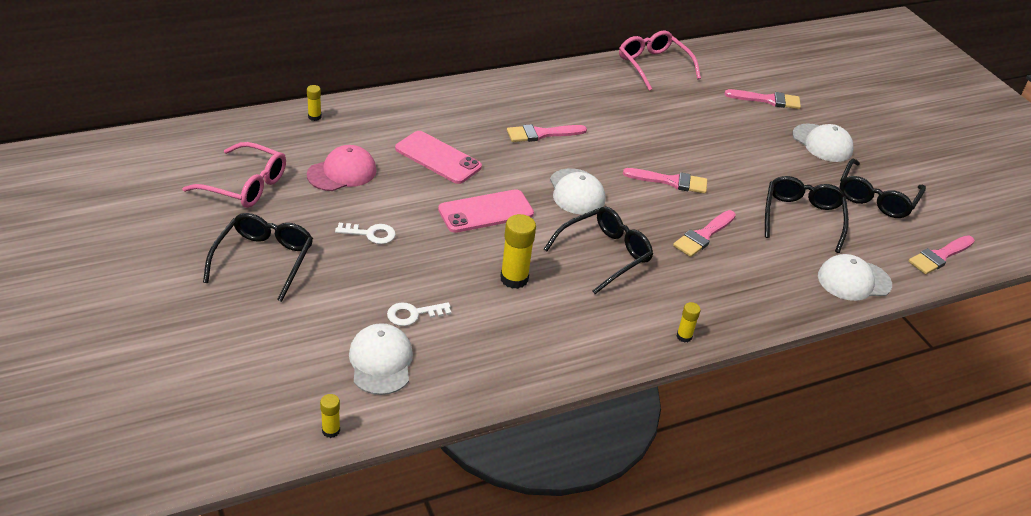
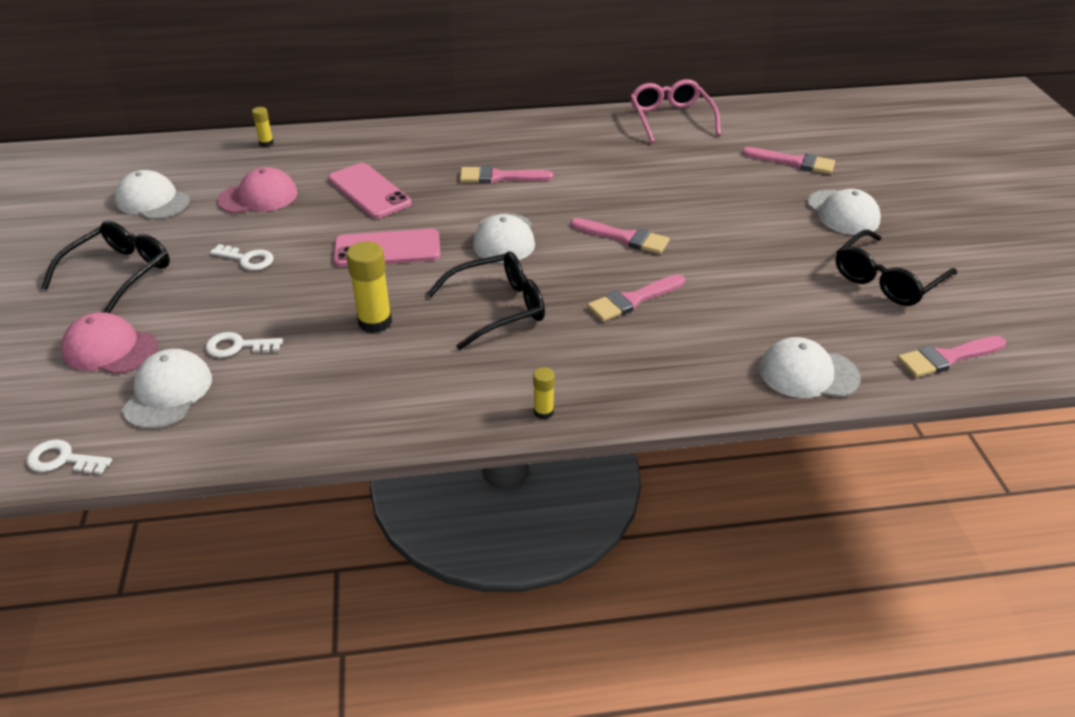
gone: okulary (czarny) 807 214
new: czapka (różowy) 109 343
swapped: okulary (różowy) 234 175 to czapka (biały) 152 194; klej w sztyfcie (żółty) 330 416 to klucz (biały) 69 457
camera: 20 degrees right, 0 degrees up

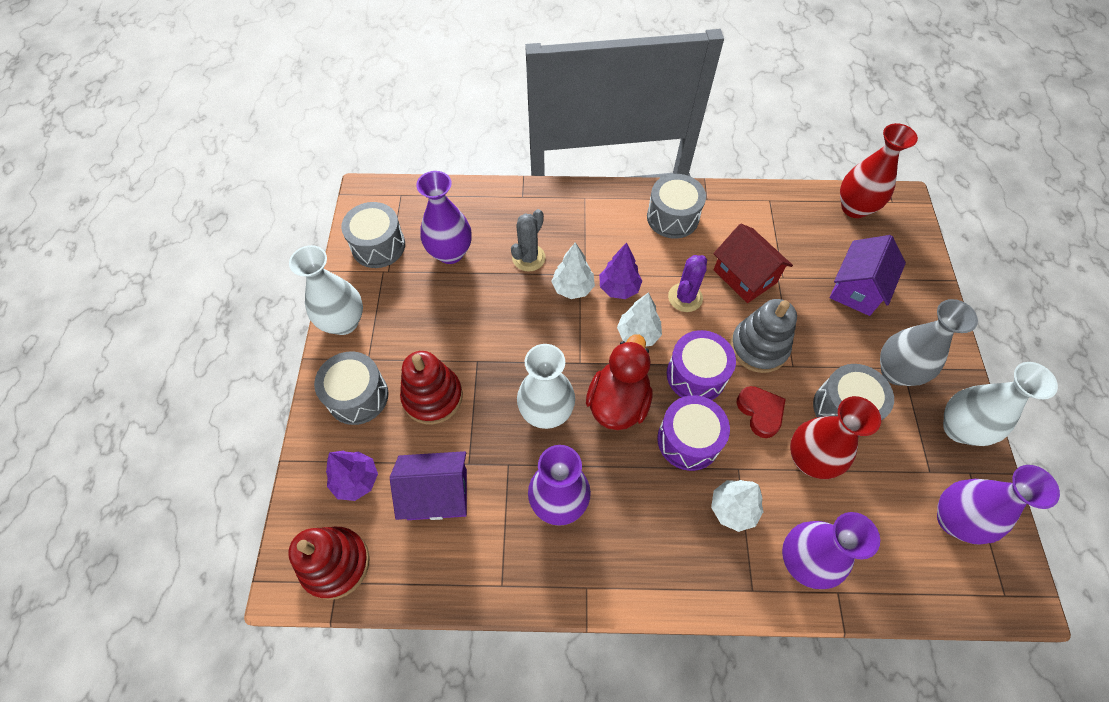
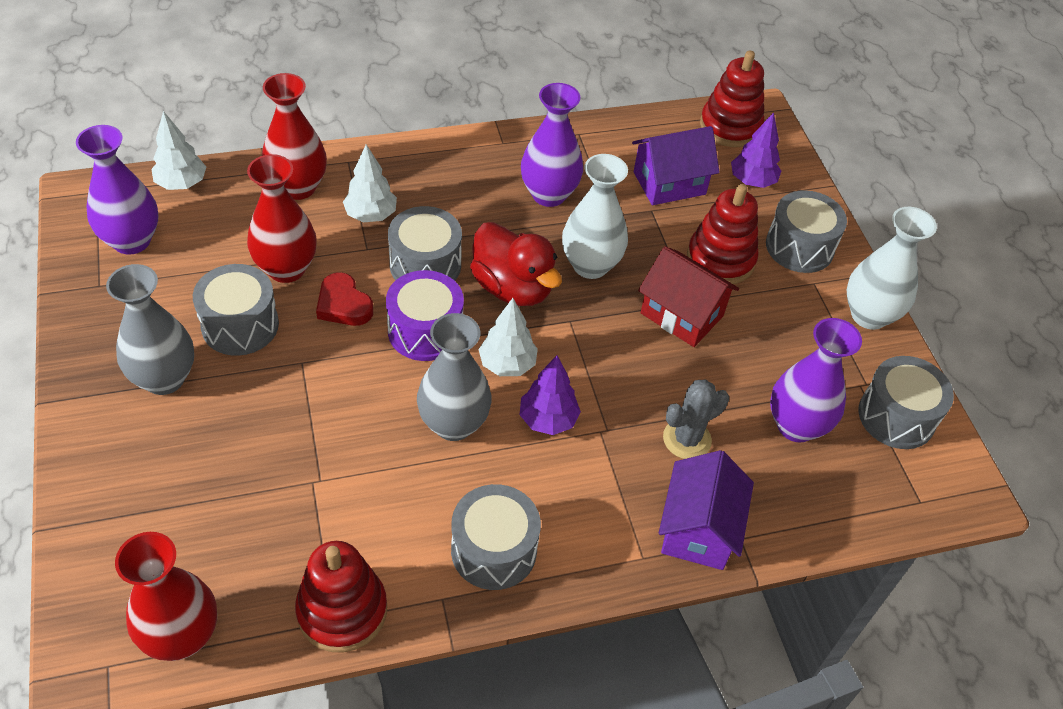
gone: zabawka nakładanka (szary) 763 336; wazon (biały) 1000 404
new: zabawka nakładanka (czerwony) 341 596
shifted: drzewko (biały) 573 270 to 178 150; domek (czerwony) 753 263 to 688 296; domek (fioletowy) 868 275 to 706 510
swapped: kaktus (fioletowy) 687 283 to wazon (szary) 454 377
repainted: bęben (fioletowy) 693 433 to bęben (szary) 425 243; wazon (fioletowy) 831 550 to wazon (czerwony) 294 136
rotated: kaktus (szary) 528 240 = 696 419 45 degrees clockwise; kaczka (czerwony) 619 382 = 516 264 45 degrees counterclockwise
camera: 160 degrees right, 10 degrees down

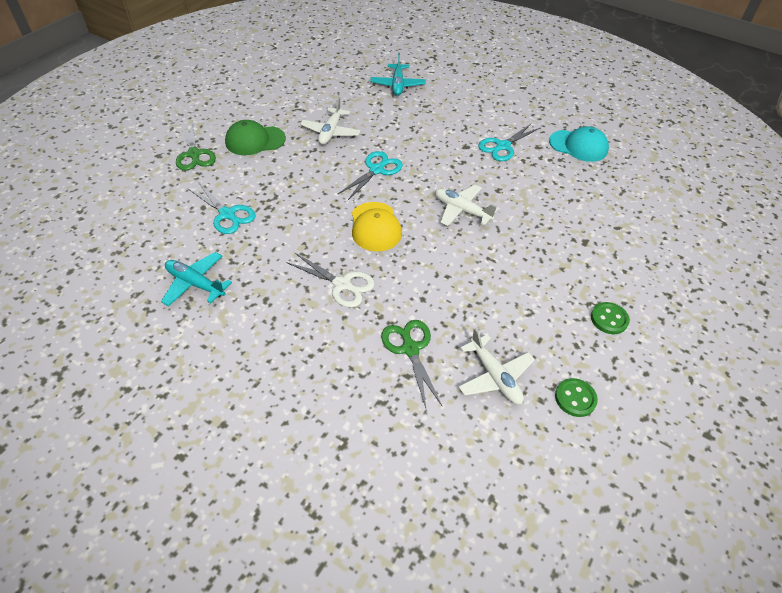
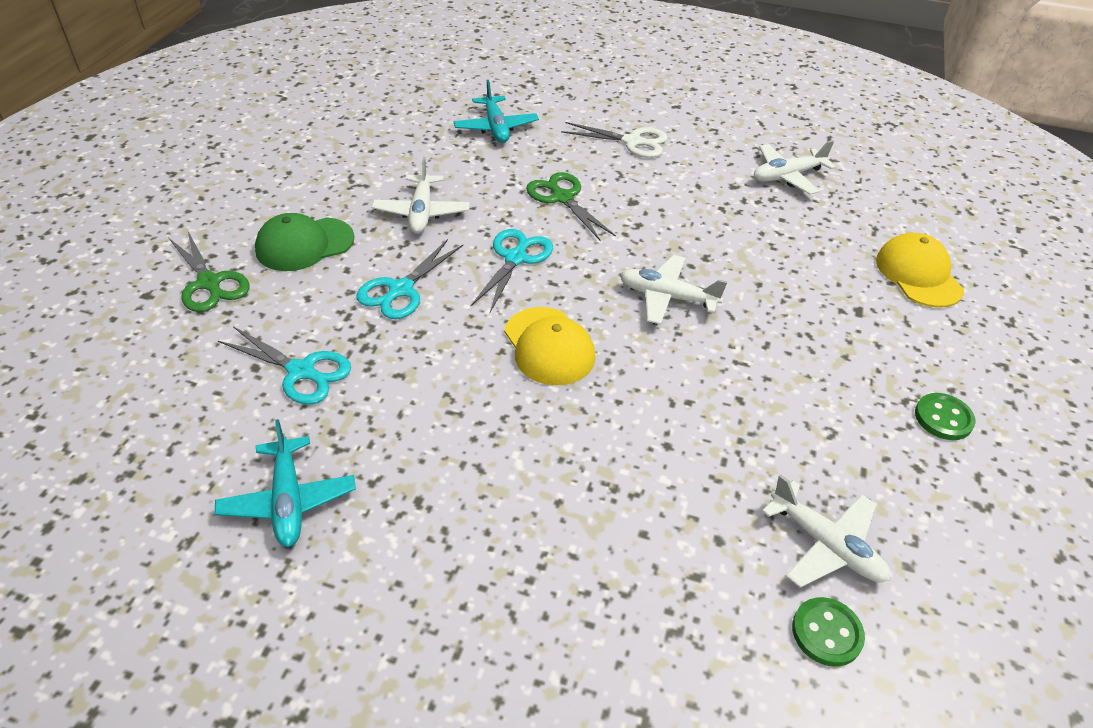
new: czapka (żółty) 920 270
shifted: nożyczki (biały) 330 280 to 614 140; nożyczki (zielony) 412 364 to 571 206; nożyczki (turkusowy) 509 142 to 409 279; guzik (zielony) 576 397 to 828 632
swapped: czapka (turkusowy) 579 144 to samolot (biały) 795 167
rotated: samolot (turkusowy) 196 279 = 285 483 120 degrees counterclockwise
camera: 15 degrees left, 5 degrees down

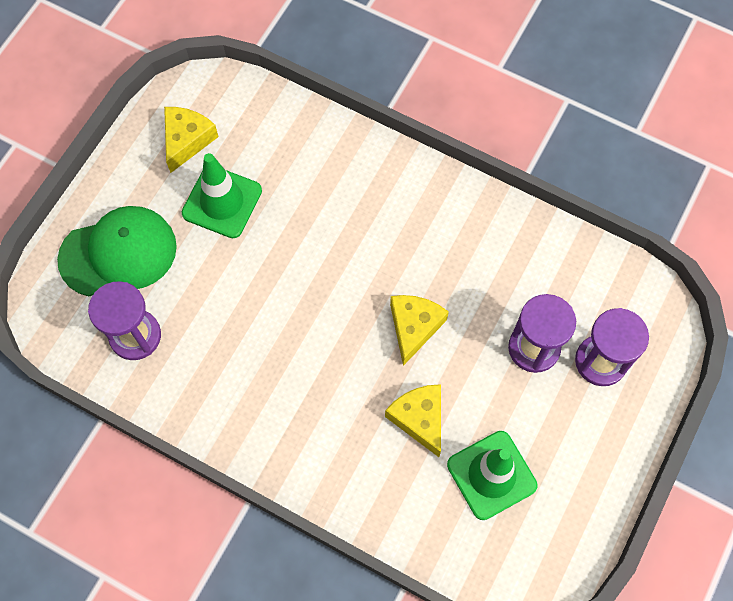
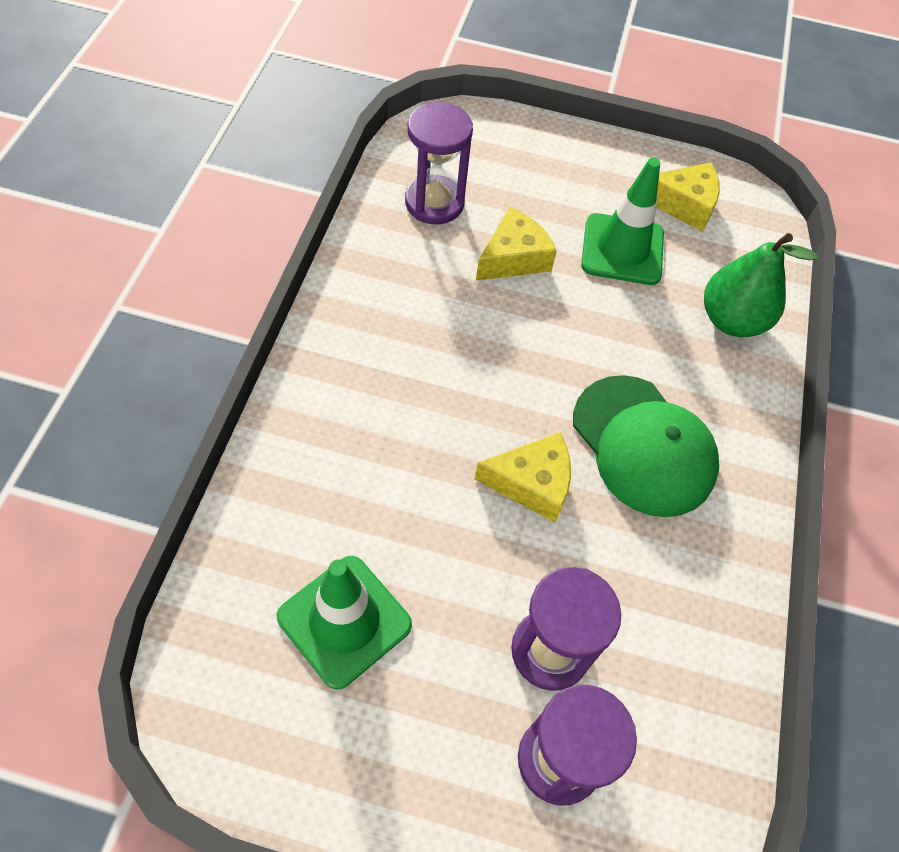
new: gruszka (zielony) 761 285
shifted: czapka (zielony) 117 251 to 646 446; ser (żółty) 413 420 to 516 244
camera: 70 degrees right, 10 degrees down

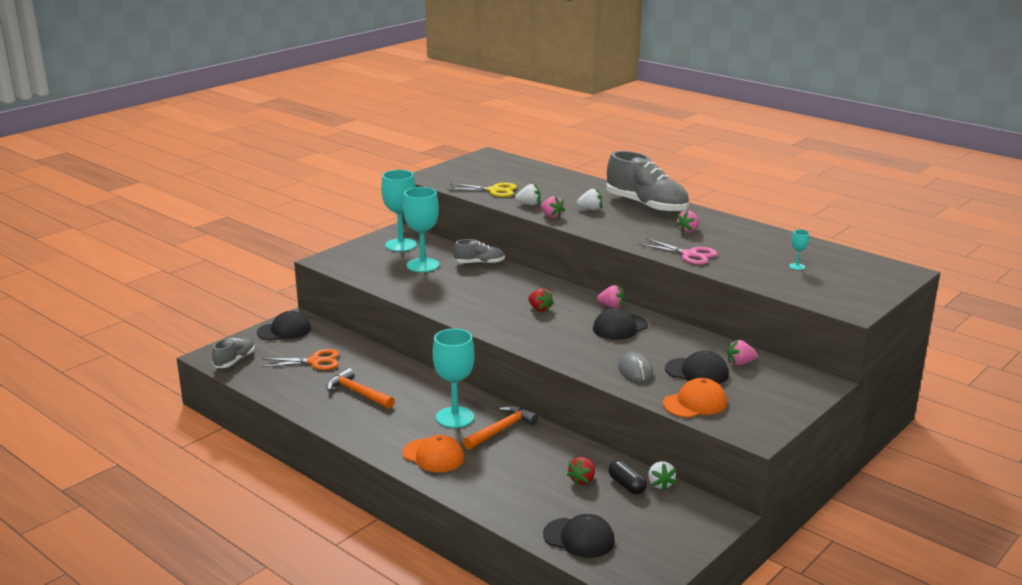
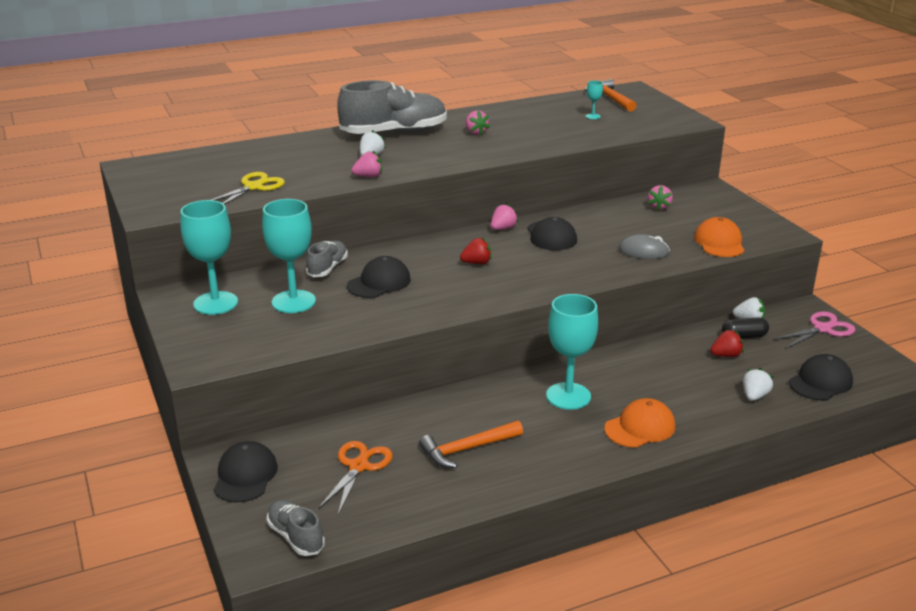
shifted: młotek (pomarańczowy) 500 427 to 611 95; truskawka (biały) 527 194 to 758 384; nożyczki (różowy) 677 251 to 814 330; czapka (czarny) 697 367 to 379 277
rotated: truskawka (czerwony) 581 471 = 727 343 75 degrees counterclockwise
camera: 65 degrees left, 5 degrees up

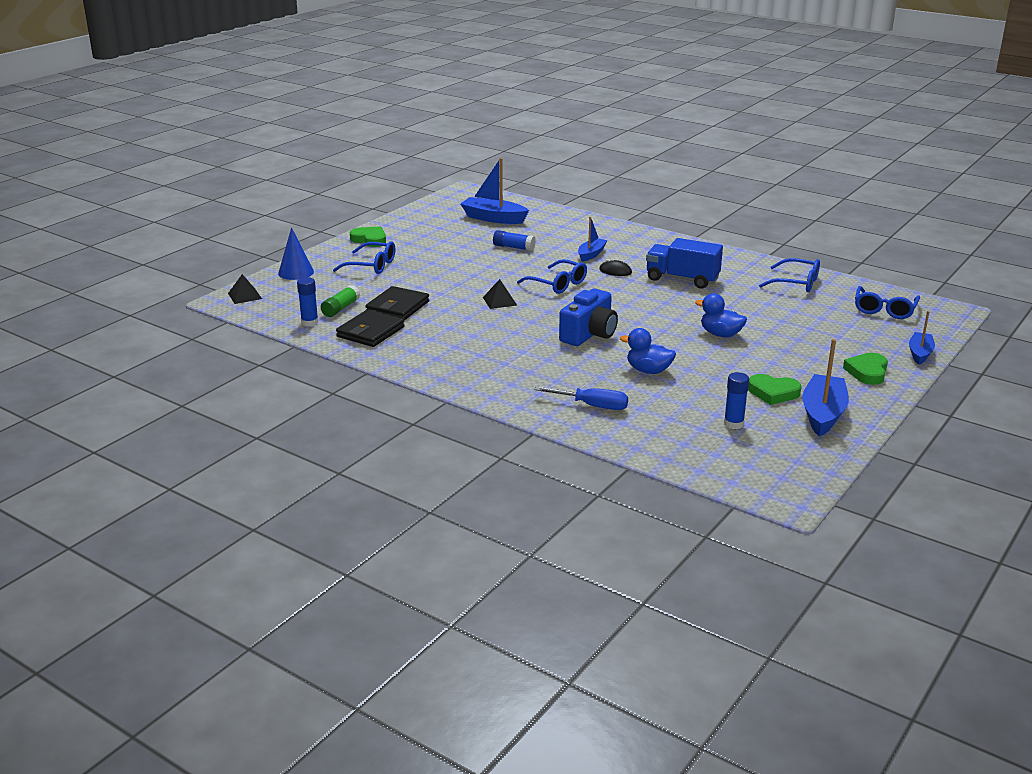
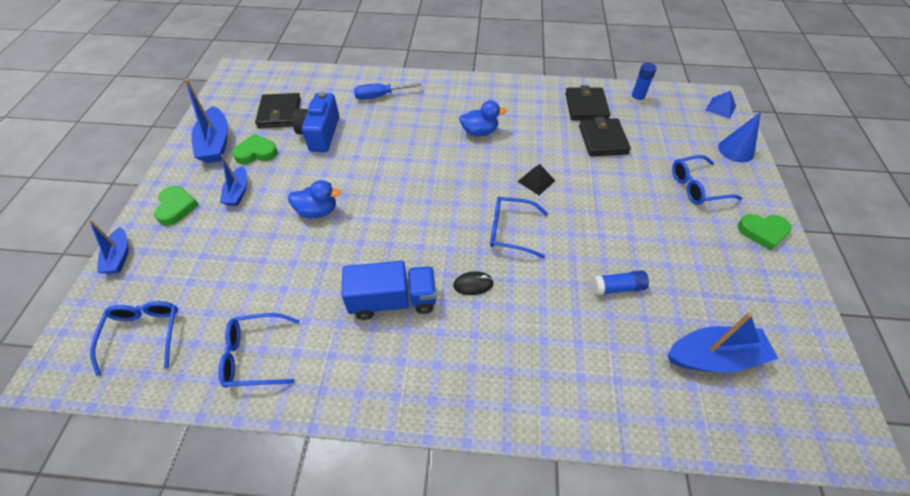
gone: klej w sztyfcie (zielony) 340 301
shifted: aparat fotograficzny (niebieski) 588 317 to 315 122; łódka (niebieski) 592 239 to 233 180; kaczka (niebieski) 648 351 to 483 118
swapped: klej w sztyfcie (niebieski) 736 400 to portfel (czarny) 278 110
repainted: piramida (czarny) 245 289 to piramida (niebieski) 721 105
camera: 150 degrees right, 25 degrees up

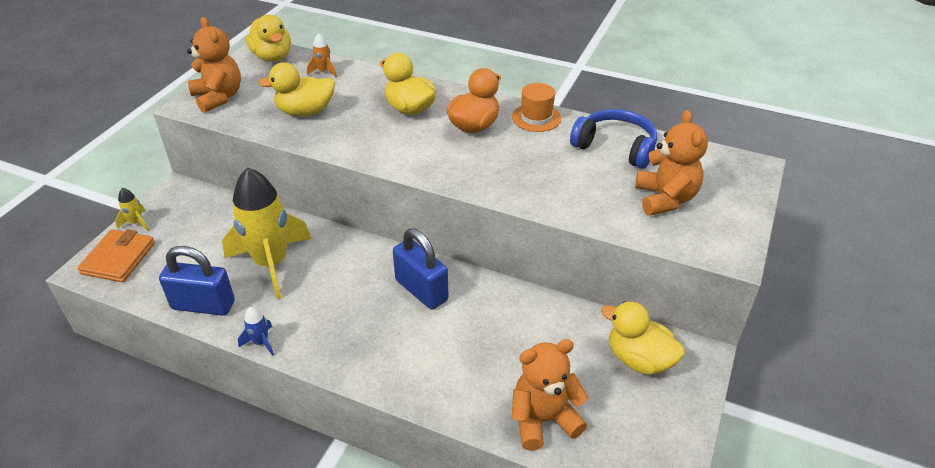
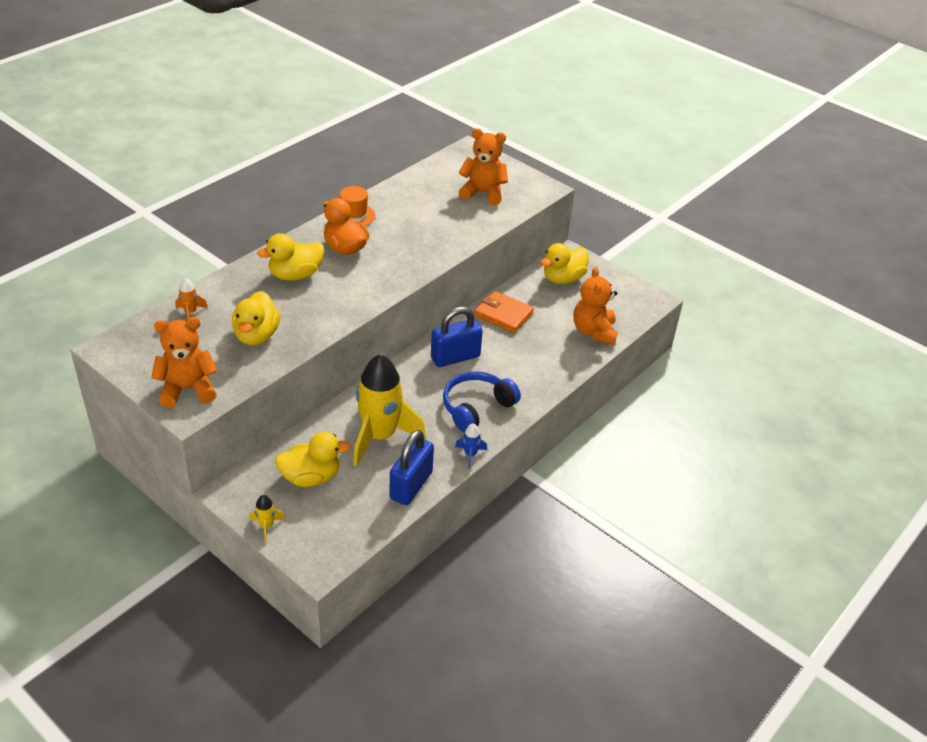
shifted: portfel (pomarańczowy) 116 255 to 504 312; kaczka (żółty) 268 38 to 313 459; słuchawki (niebieski) 613 139 to 482 402
camera: 75 degrees left, 0 degrees up

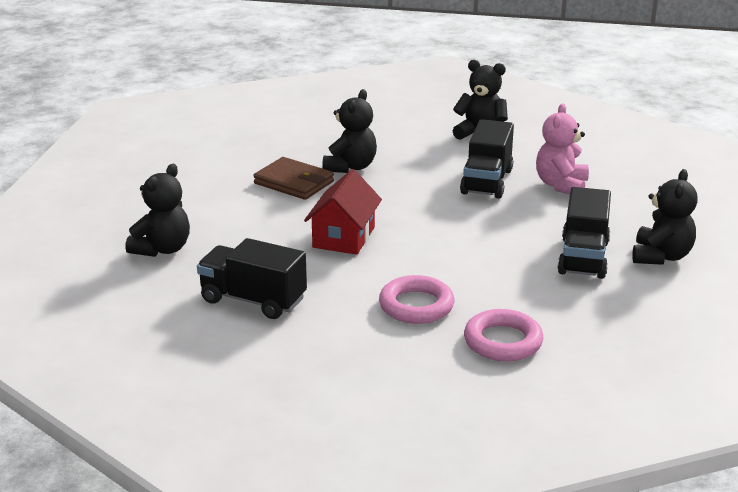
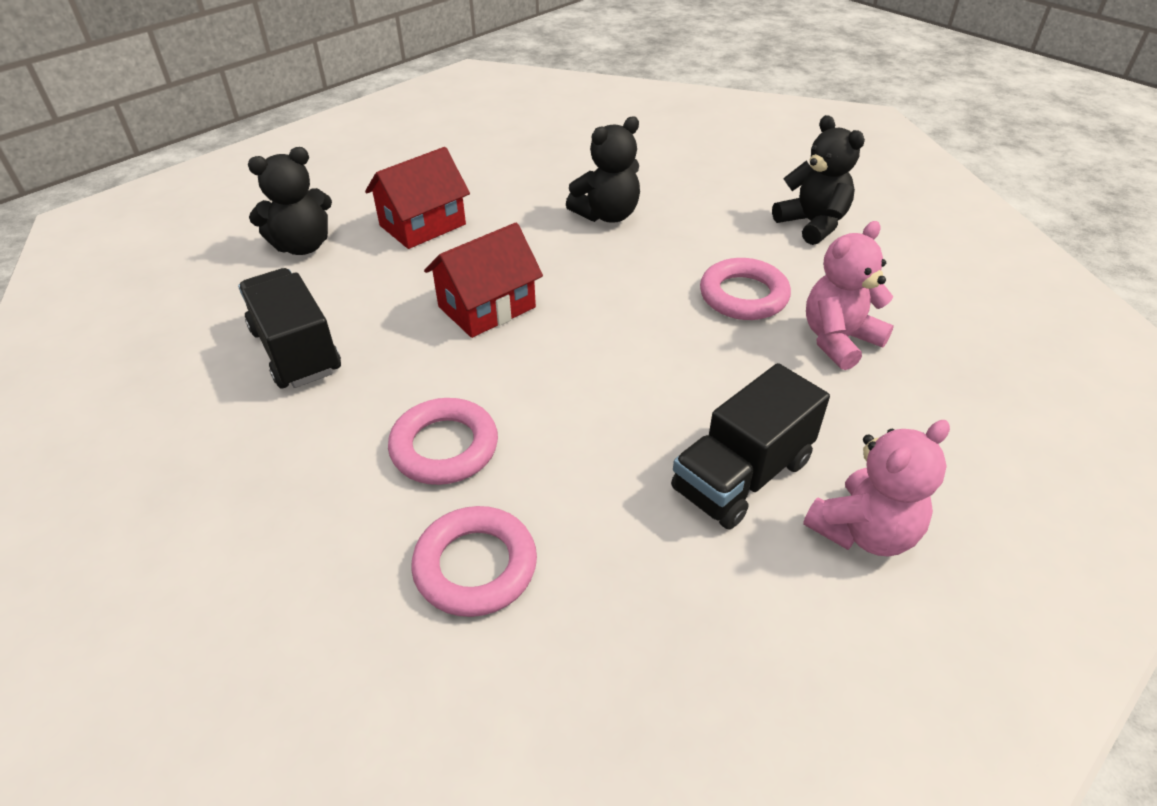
gone: portfel (brązowy) 293 178
new: domek (czerwony) 417 198
swapped: ciężarówka (czarny) 487 159 to pierścień (różowy) 745 289
repainted: miś (czarny) 665 217 to miś (różowy) 876 488
camera: 35 degrees right, 15 degrees up

